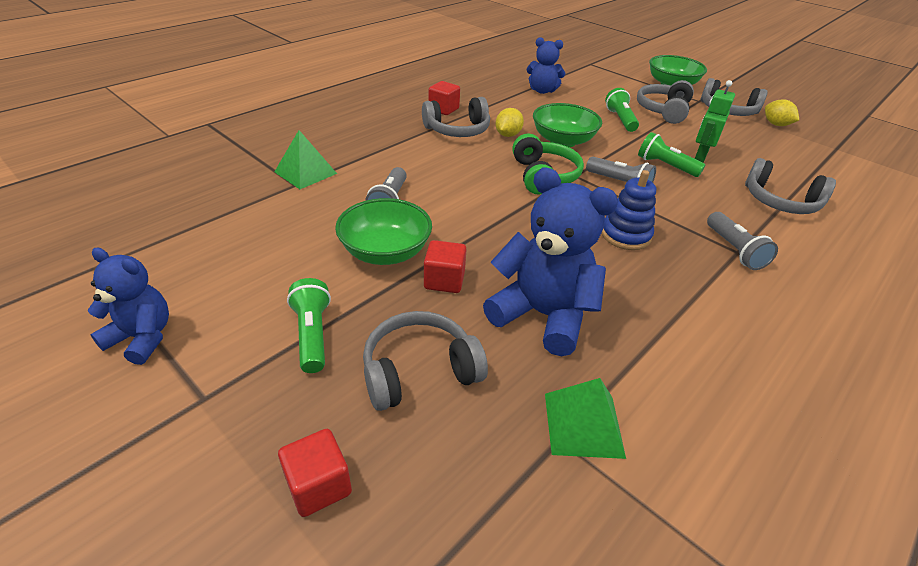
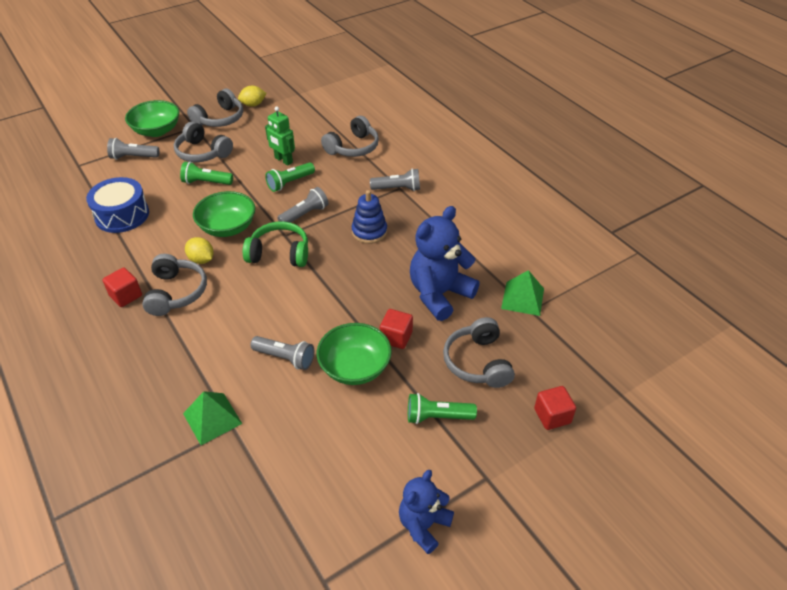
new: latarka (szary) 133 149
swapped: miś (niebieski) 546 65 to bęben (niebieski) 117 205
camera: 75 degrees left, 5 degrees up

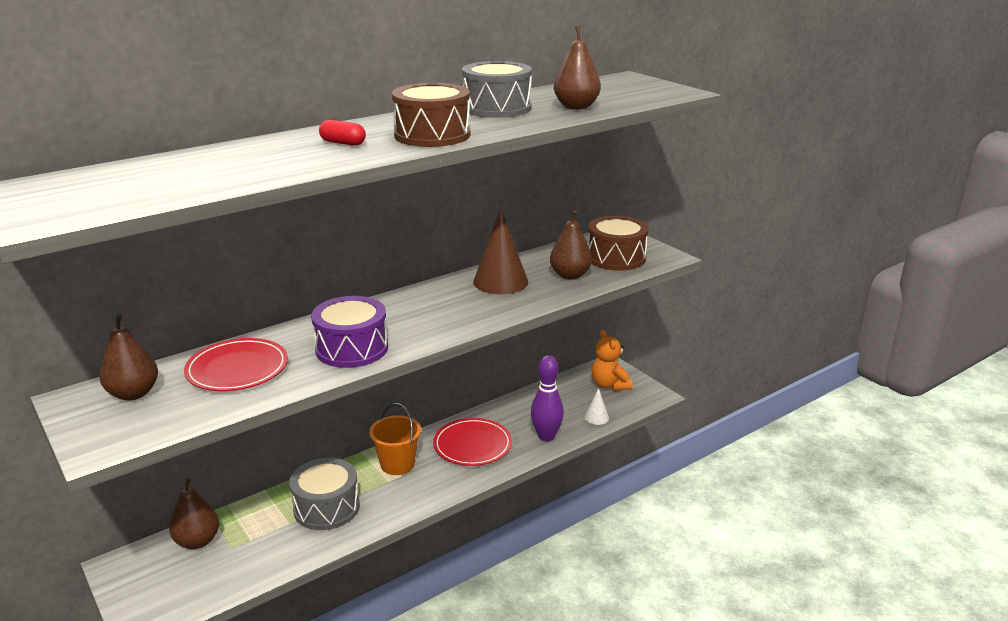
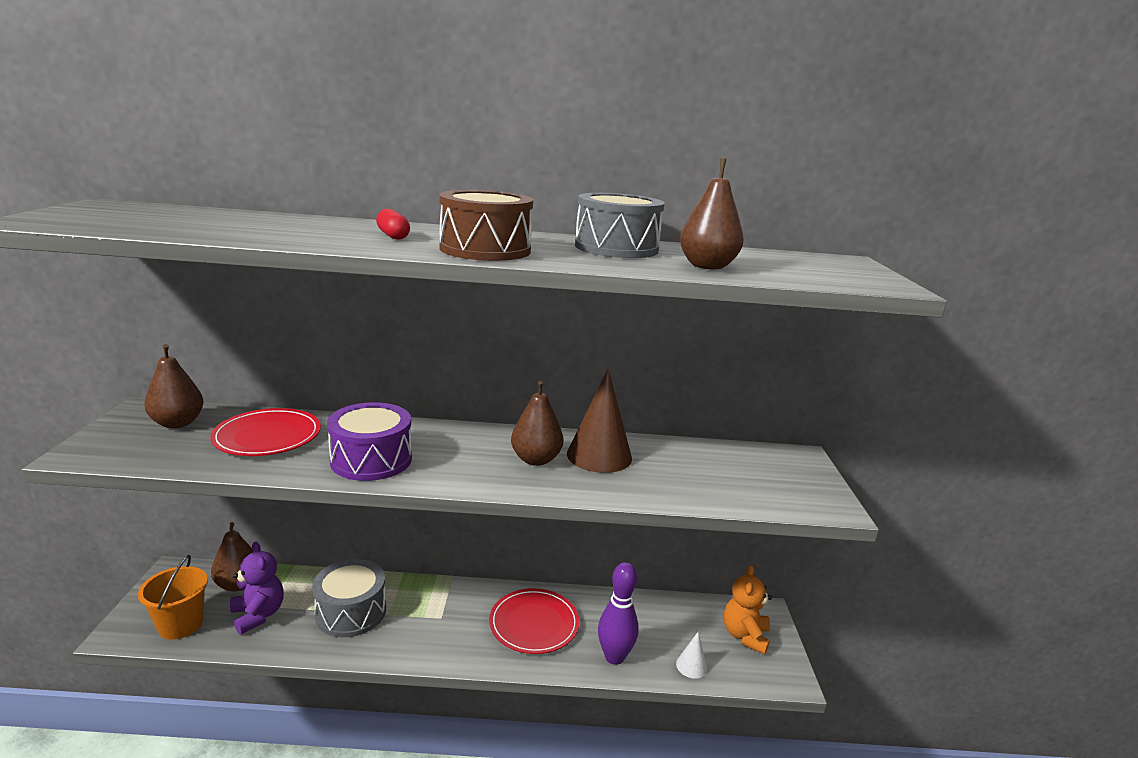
gone: bęben (brązowy) 618 243
new: miś (fioletowy) 257 588
shifted: wiadro (pomarańczowy) 395 439 to 173 597; gruszka (brązowy) 571 245 to 537 423
camera: 35 degrees right, 5 degrees down

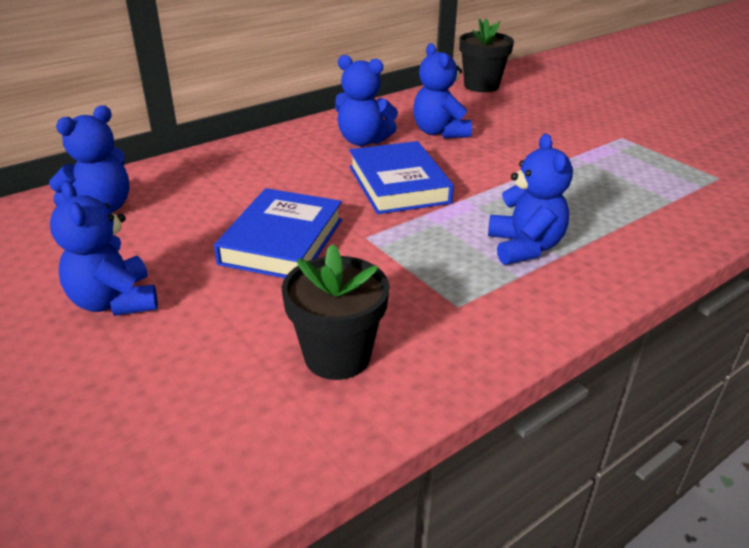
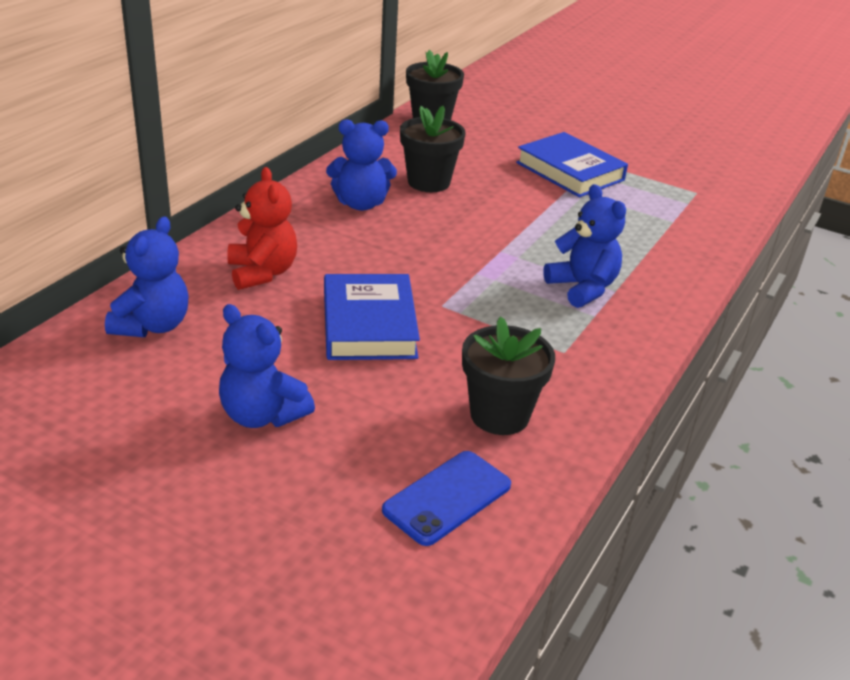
new: miś (czerwony) 262 228; telefon (niebieski) 446 498
shifted: książka (niebieski) 401 177 to 572 164
swapped: miś (niebieski) 442 90 to doniczka (czarny) 432 149
camera: 25 degrees left, 0 degrees up

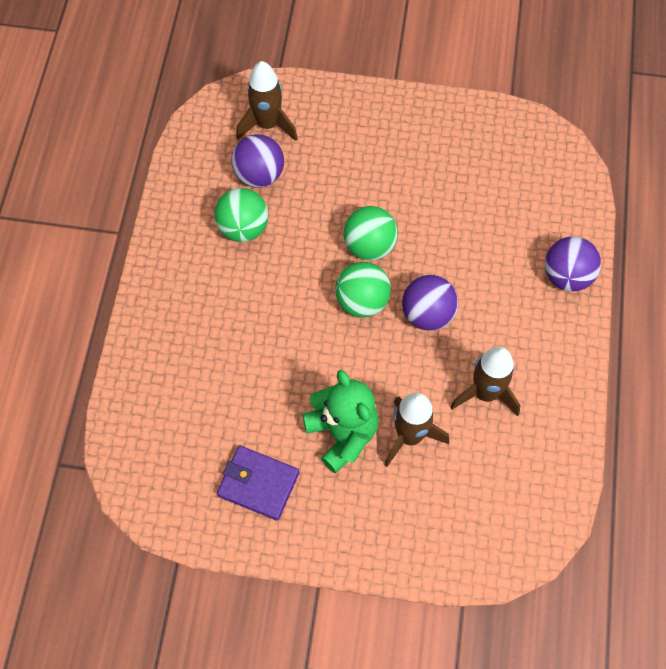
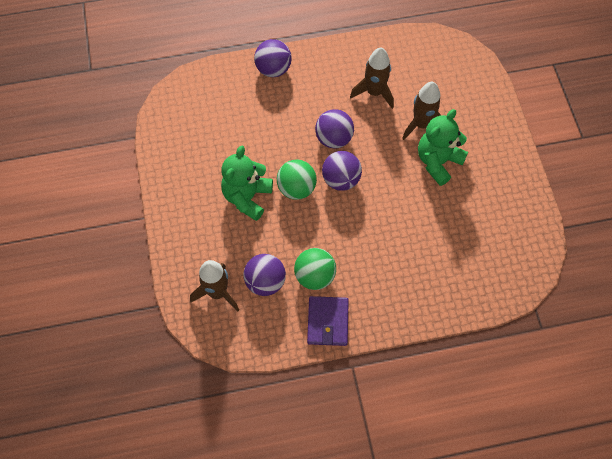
new: miś (zielony) 247 183
shifted: portfel (fioletowy) 258 483 to 328 321
repainted: piłka (zielony) 363 289 to piłka (fioletowy) 342 171
camera: 110 degrees left, 0 degrees up

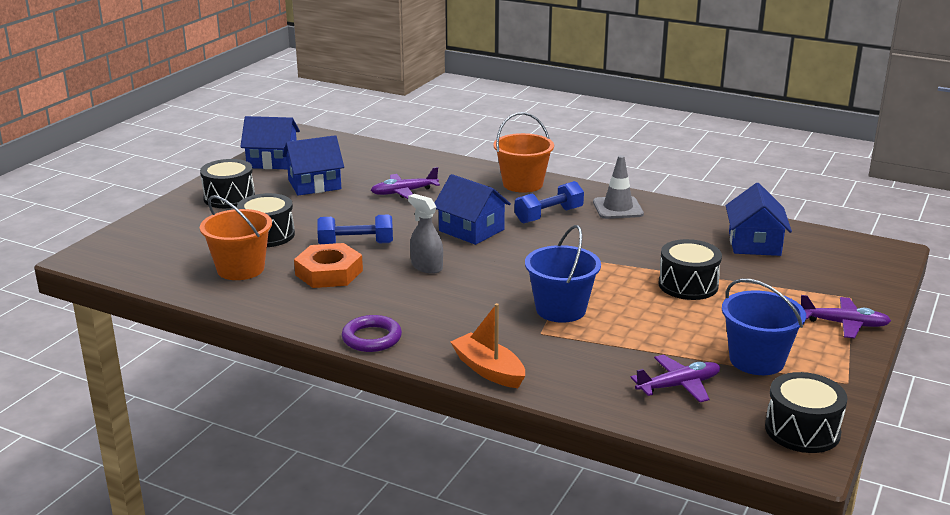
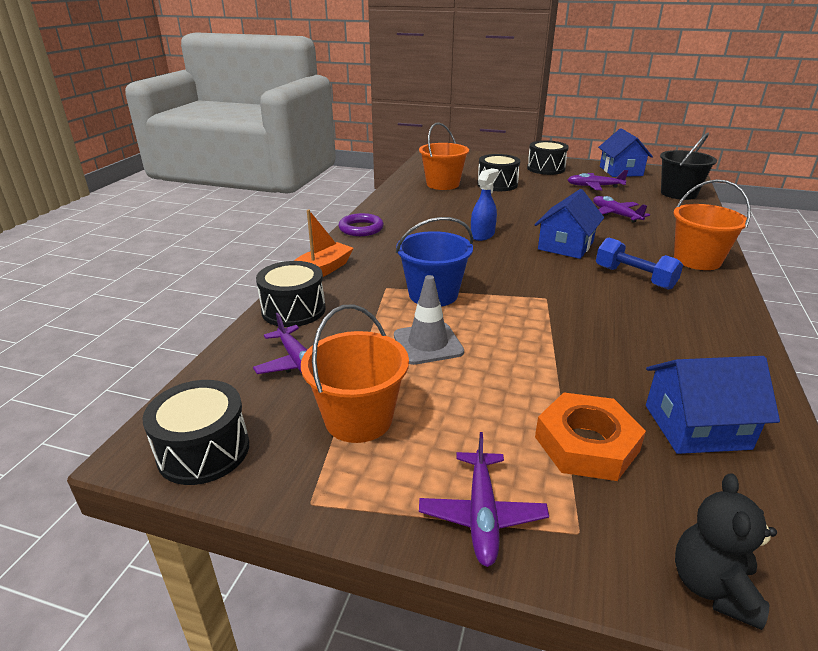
gone: hantel (niebieski) 355 229
new: wiadro (czarny) 688 166; miś (czarny) 726 551
shifted: nakrętka (pomarańczowy) 328 265 to 590 436; pachołek (szary) 618 187 to 429 320; bęben (czarny) 690 269 to 291 294
swapped: domek (niebieski) 313 165 to samolot (fioletowy) 597 180
repainted: spryskiwacz (szary) 425 234 to spryskiwacz (niebieski) 485 204; wiadro (niebieski) 764 327 to wiadro (pomarańczowy) 355 373
camera: 80 degrees right, 5 degrees up

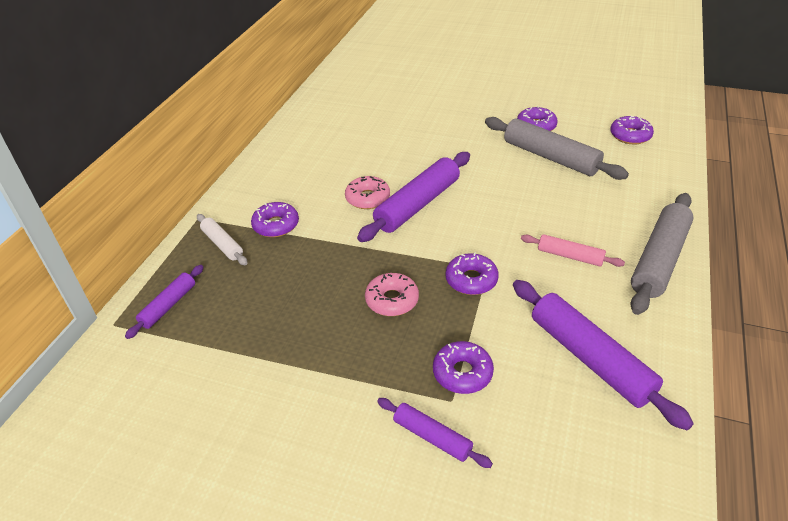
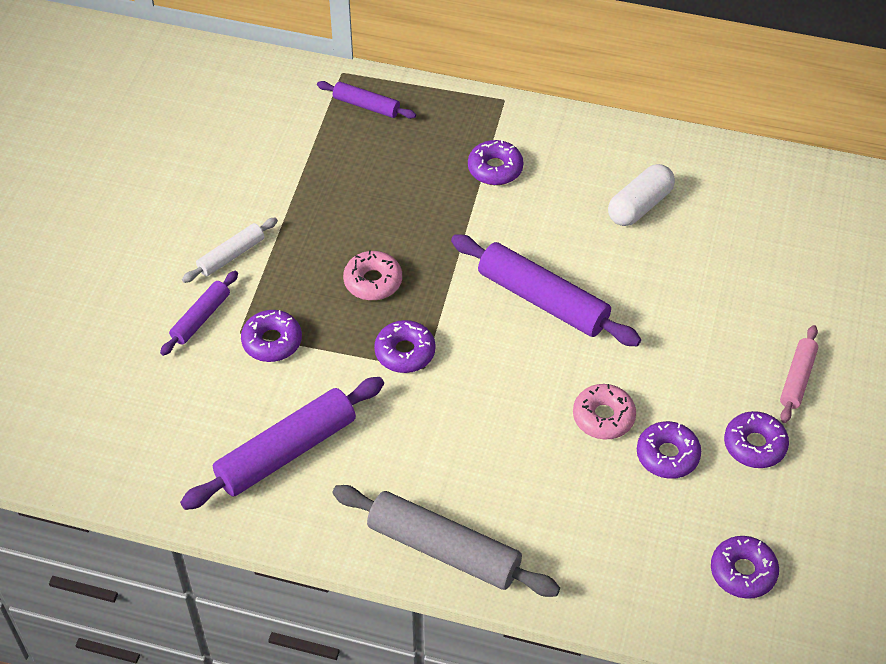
new: kapsułka (biały) 641 195
shifted: wałek do ciasta (biały) 222 239 to 230 250; donut (różowy) 367 192 to 604 411; wałek do ciasta (różowy) 573 250 to 799 374
swapped: wałek do ciasta (szary) 557 148 to donut (fioletowy) 669 450
camera: 85 degrees right, 10 degrees up

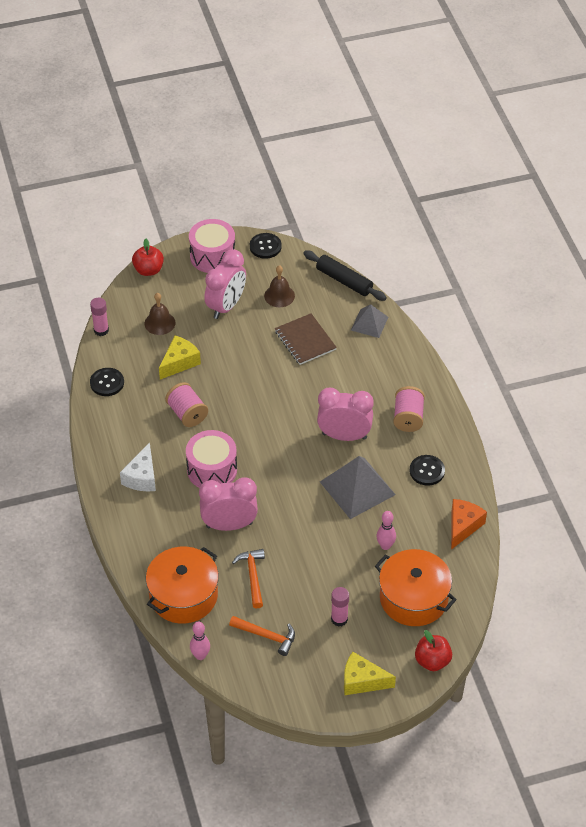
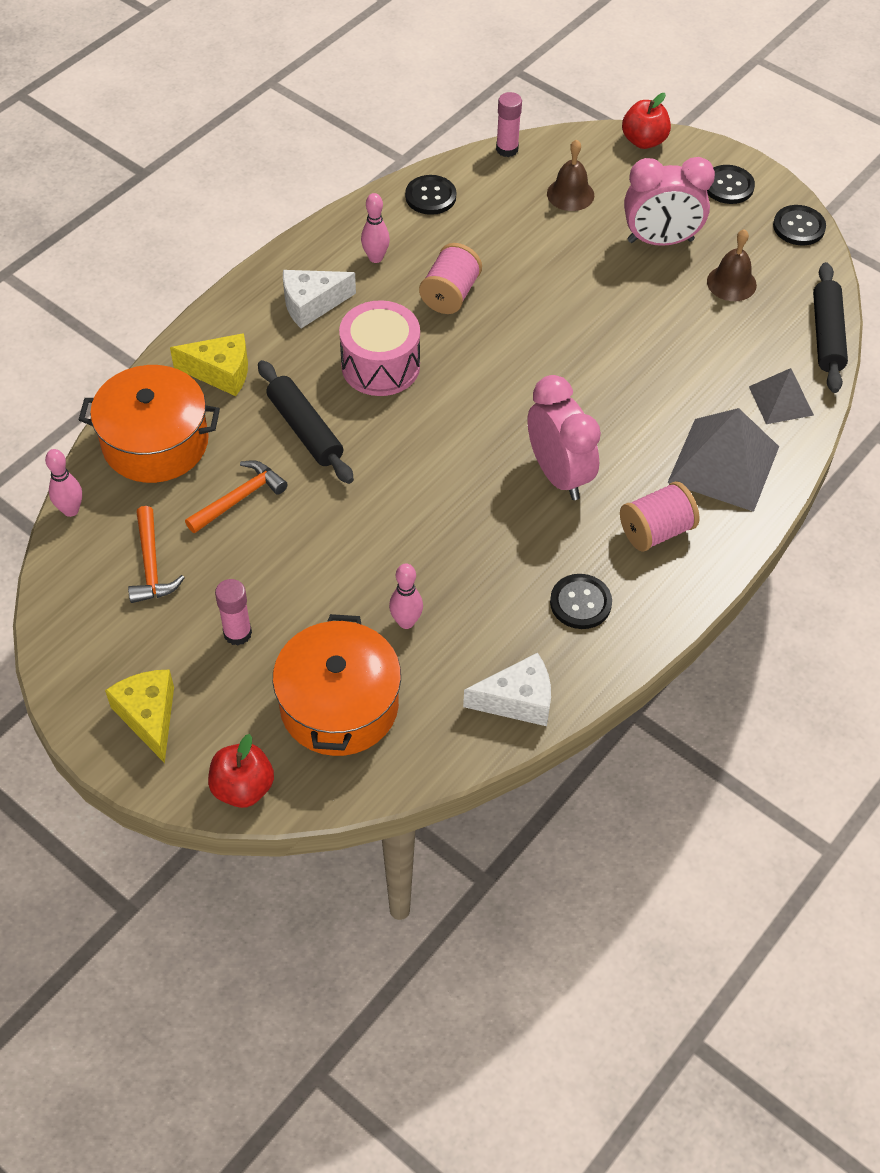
gone: zeszyt (brązowy) 306 339
new: kręgiel (różowy) 375 228
shifted: ser (żółty) 180 357 to 209 364; piramida (szary) 358 487 to 723 460
swapped: bęben (różowy) 212 246 to guzik (czarny) 731 184; budzik (różowy) 228 504 to wałek do ciasta (czarny) 306 422
repainted: ser (pomarańczowy) 469 524 to ser (biały) 507 689
camera: 55 degrees right, 5 degrees up

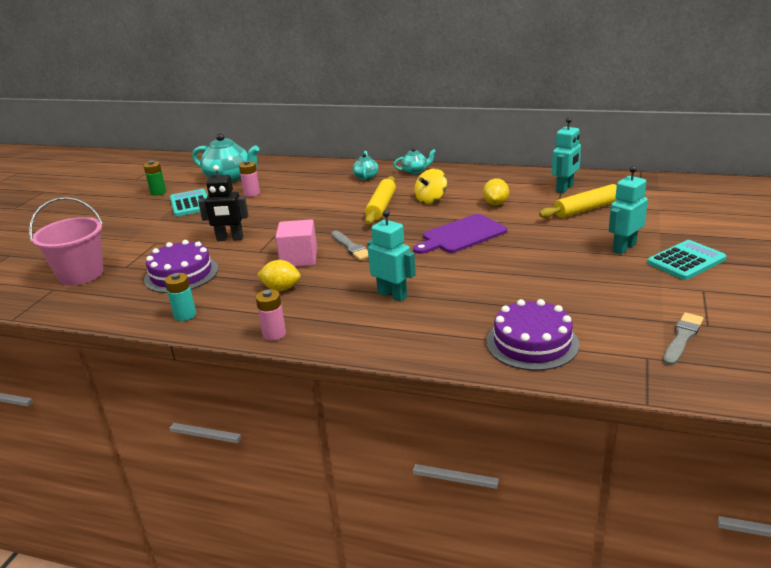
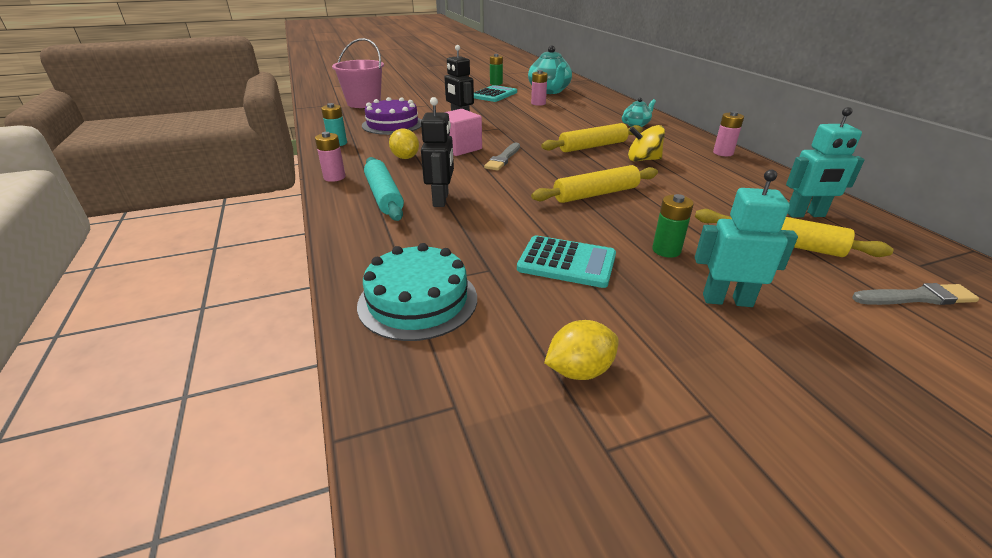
gone: imbryk (turkusowy) 414 160
new: wałek do ciasta (turkusowy) 384 189; bateria (zielony) 673 226; bateria (różowy) 728 133
shifted: cytryna (żółty) 496 191 to 581 350; kalkulator (turkusowy) 687 260 to 566 261; pędzel (szary) 683 339 to 915 294
swapped: deska do krojenia (fioletowy) 460 234 to wałek do ciasta (żółty) 594 184
repainted: robot (turkusowy) 391 256 to robot (czarny) 437 152; tort (fioletowy) 532 335 to tort (turkusowy) 417 292
camera: 50 degrees right, 5 degrees up

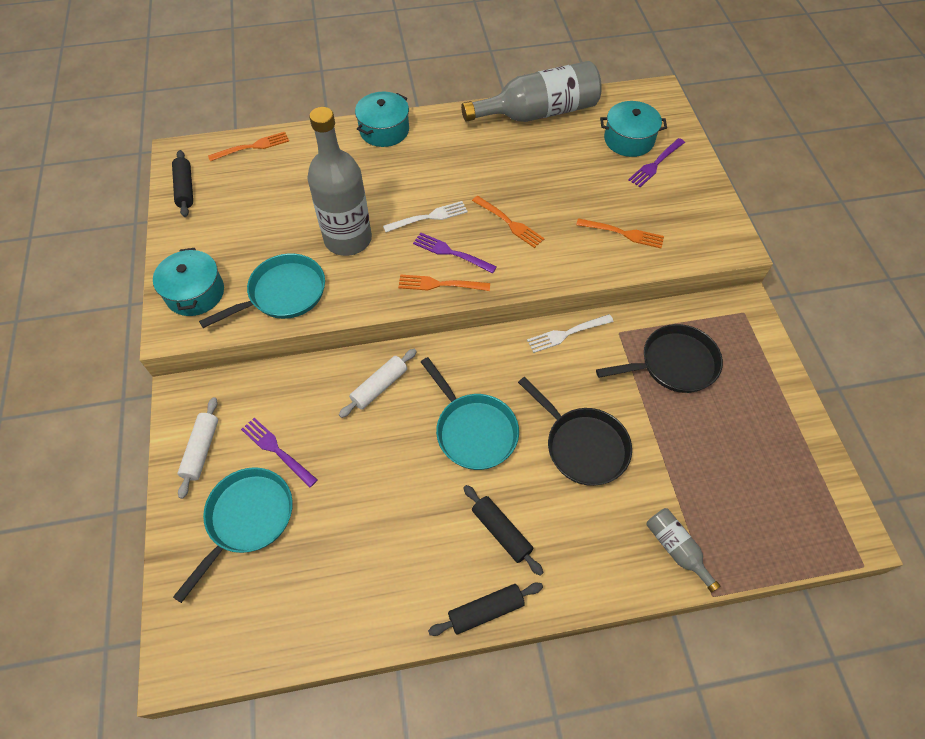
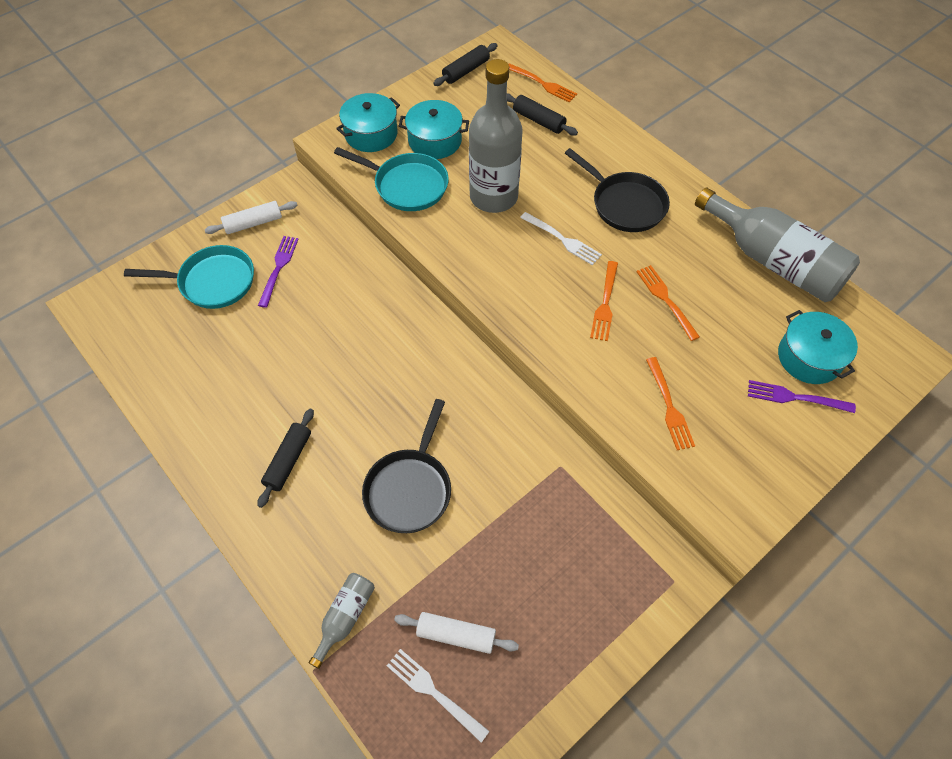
gone: widelec (fioletowy) 455 253; patelnia (turkusowy) 470 413
shifted: wałek do ciasta (biały) 378 383 to 456 633; garnek (turkusowy) 382 119 to 434 129; widelec (pomarańczowy) 444 282 to 668 303; wałek do ciasta (czarny) 485 609 to 542 114; widelec (biały) 570 333 to 438 696; patelnia (czarny) 659 358 to 617 190
camera: 60 degrees right, 0 degrees up

